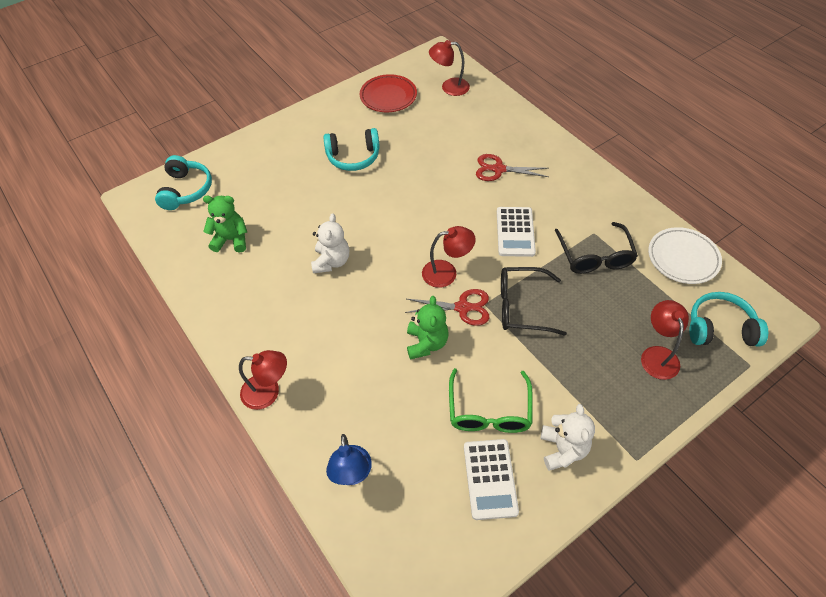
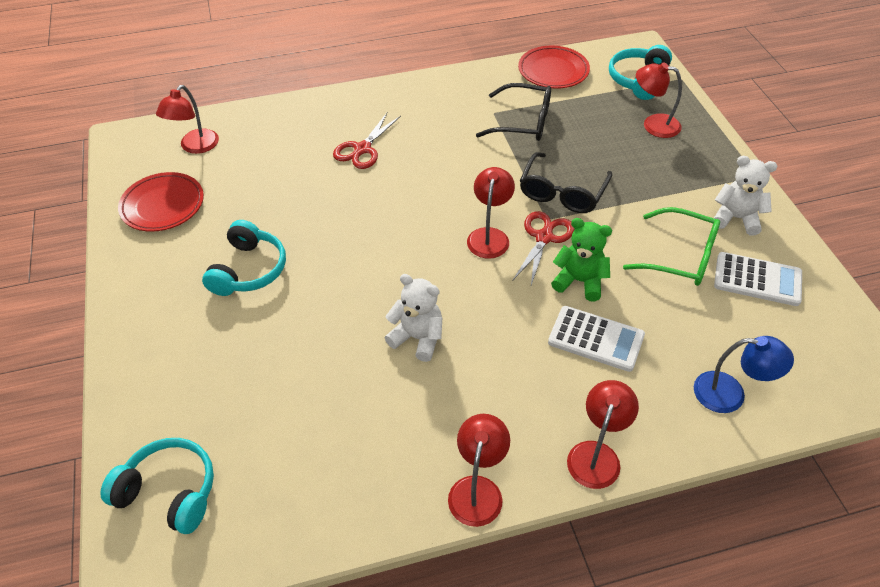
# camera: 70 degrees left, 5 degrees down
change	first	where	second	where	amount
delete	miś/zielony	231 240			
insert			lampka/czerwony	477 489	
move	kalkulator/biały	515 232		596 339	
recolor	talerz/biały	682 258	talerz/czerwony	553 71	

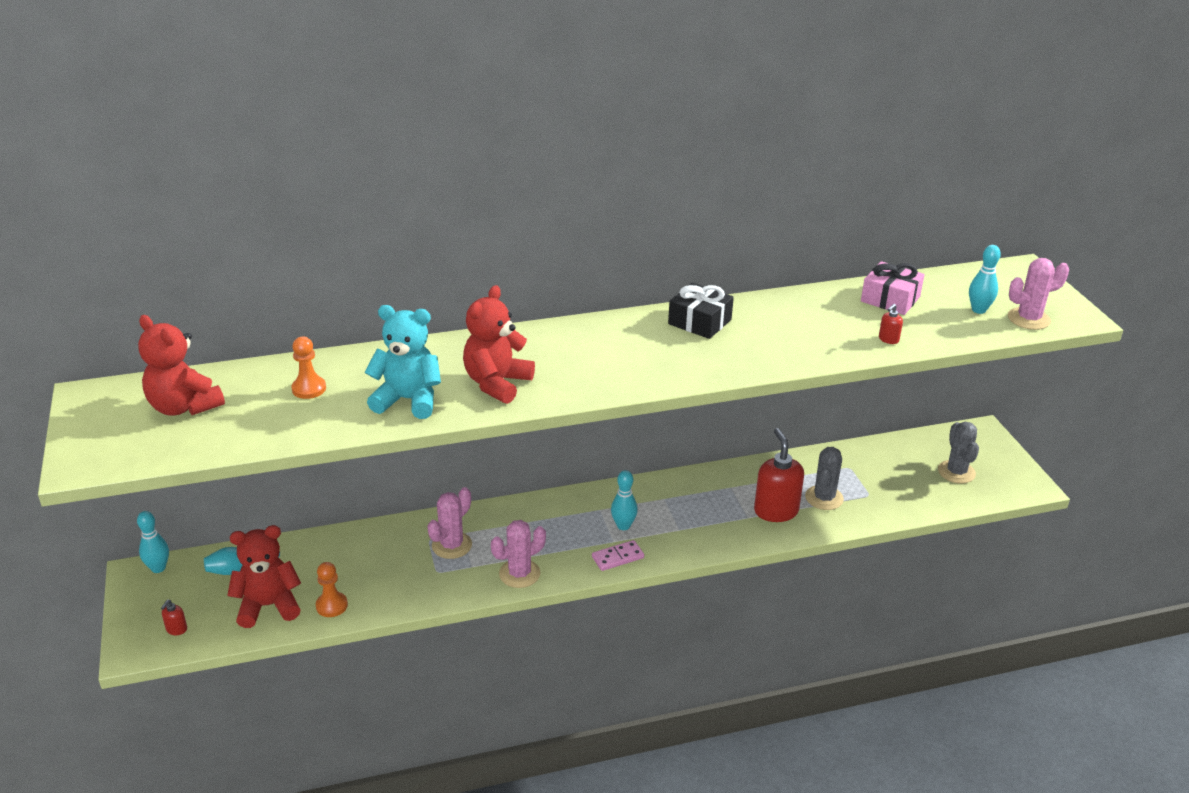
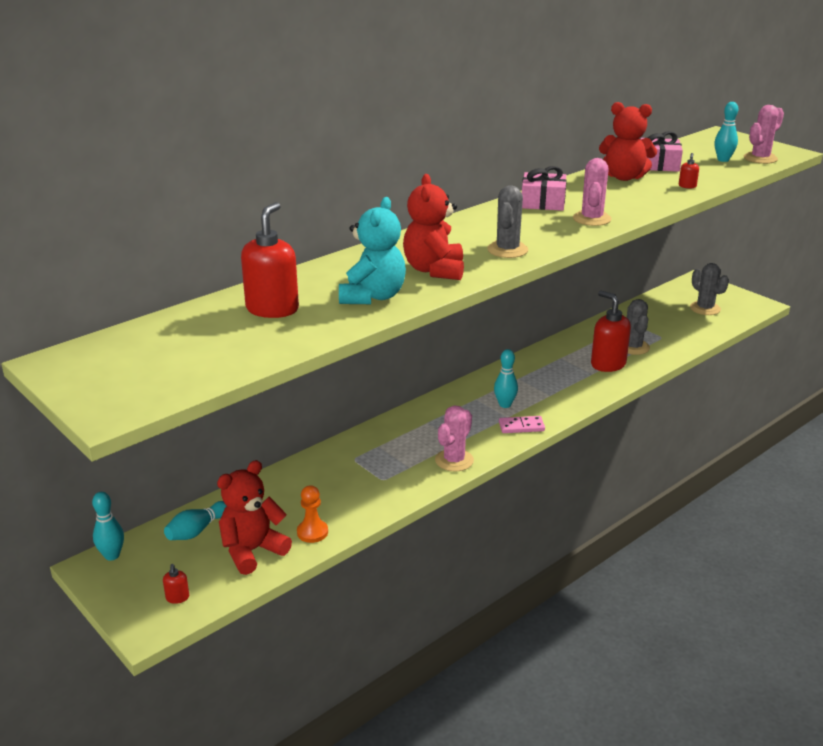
# camera: 25 degrees left, 5 degrees down
change	first	where	second	where	amount
insert			kaktus/szary	507 250	
move	miś/czerwony	184 407		624 177	
move	kaktus/różowy	452 545		591 219	
replace	pionek/pomarańczowy	309 389	dozownik mydła/czerwony	272 309	
recolor	prezent/czarny	699 322	prezent/różowy	543 202	
rotate	miś/turkusowy	408 400		373 296	120 degrees clockwise
rotate	kostka domina/różowy	618 557		521 427	45 degrees clockwise

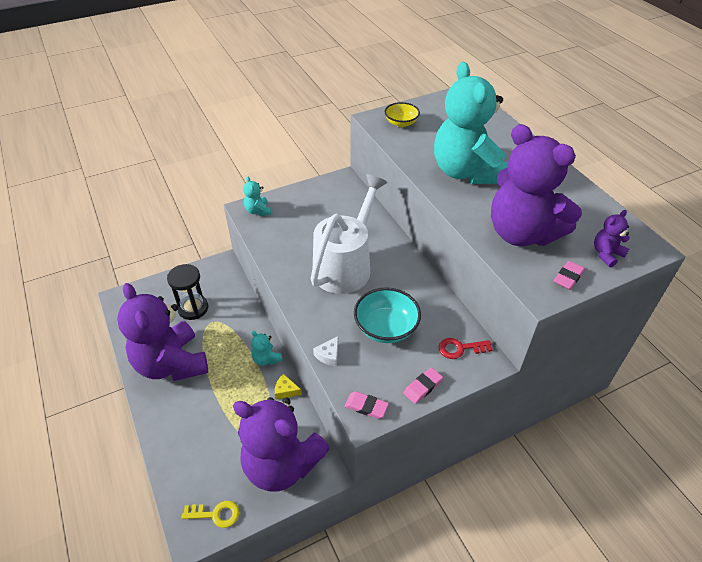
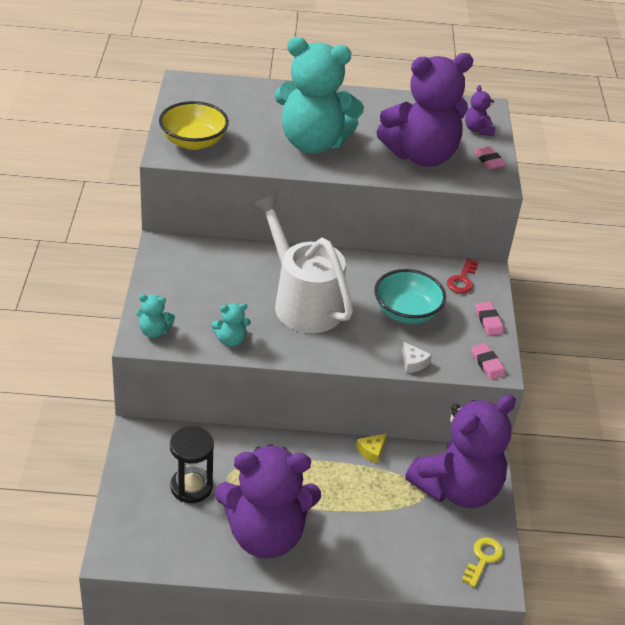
# camera: 65 degrees left, 5 degrees down
change	first	where	second	where	amount
move	miś/turkusowy	266 359		231 340	
rotate	gumka do mazania/różowy	366 406		487 364	75 degrees counterclockwise
resize	miska/żółty	401 123		193 142	x1.57

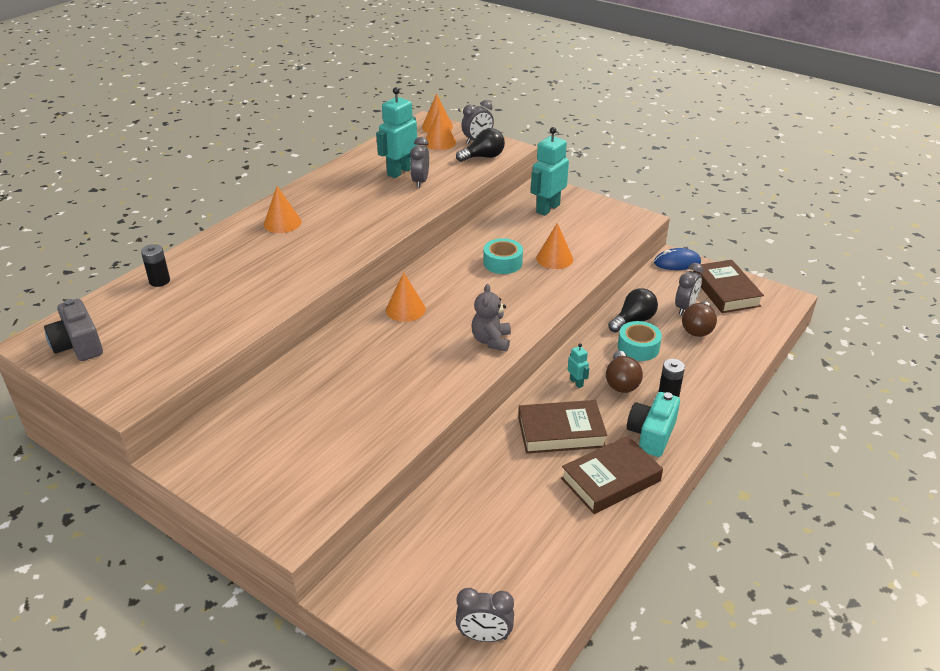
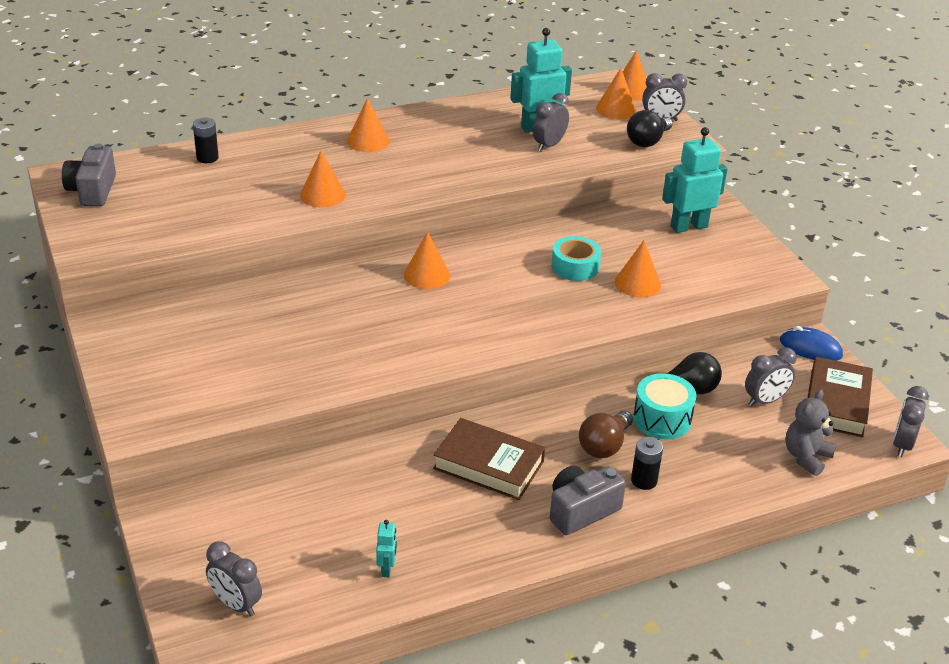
# camera: 30 degrees right, 0 degrees up
change	first	where	second	where	amount
delete	książka/brązowy	610 479			
delete	żarówka/brązowy	698 328			
insert			stożek/pomarańczowy	322 195	
insert			budzik/szary	902 445	
move	miś/szary	491 341		806 457	
move	robot/turkusowy	576 382		387 569	
replace	taśma klejąca/turkusowy	638 347	bęben/turkusowy	662 419	
recolor	aparat fotograficzny/turkusowy	651 434	aparat fotograficzny/szary	581 511	
rotate	żarówka/czarny	483 157		647 141	120 degrees clockwise

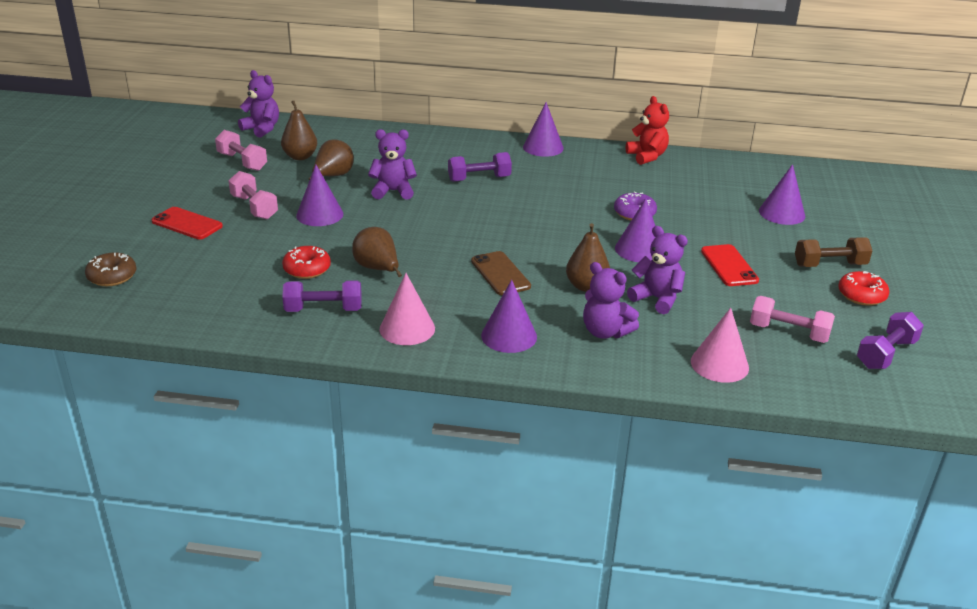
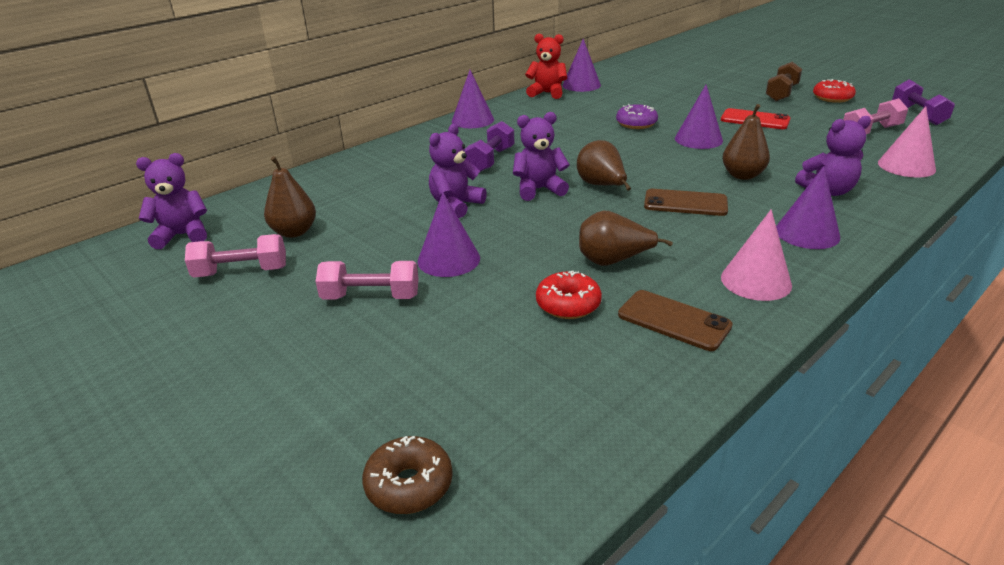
# camera: 50 degrees left, 0 degrees up
change	first	where	second	where	amount
delete	telefon/czerwony	187 224			
move	gruszka/brązowy	333 176		601 186	
move	miś/fioletowy	657 299		539 189	
move	stożek/fioletowy	782 213		581 85	
replace	hantel/fioletowy	323 310	telefon/brązowy	673 320	

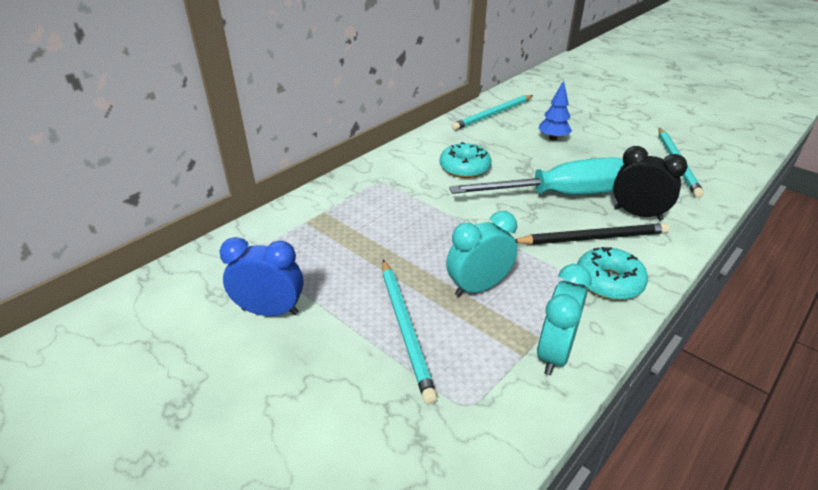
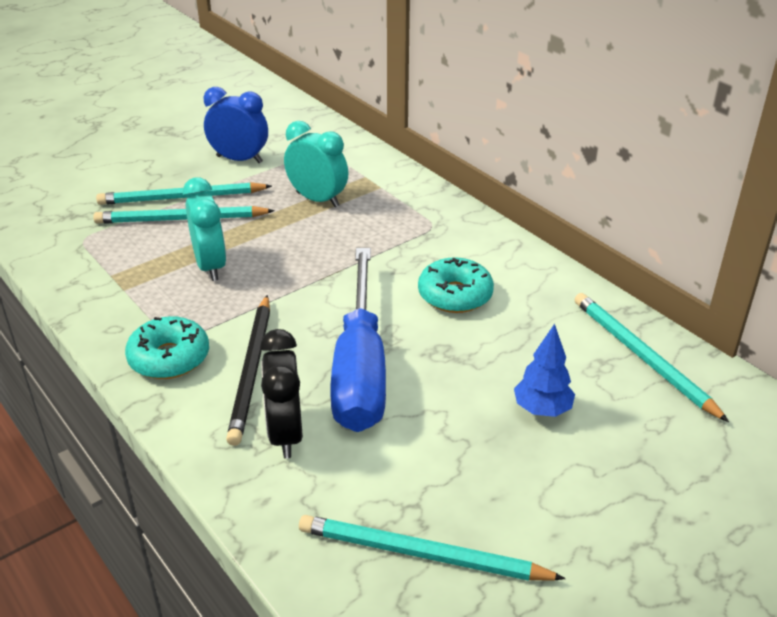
# camera: 100 degrees right, 0 degrees up
change	first	where	second	where	amount
insert			ołówek/turkusowy	181 198	
move	budzik/turkusowy	554 353		317 199	
recolor	śrubokręt/turkusowy	560 195	śrubokręt/niebieski	360 369	
rotate	budzik/niebieski	270 311		239 159	90 degrees counterclockwise
rotate	budzik/czarny	637 214		285 434	135 degrees clockwise

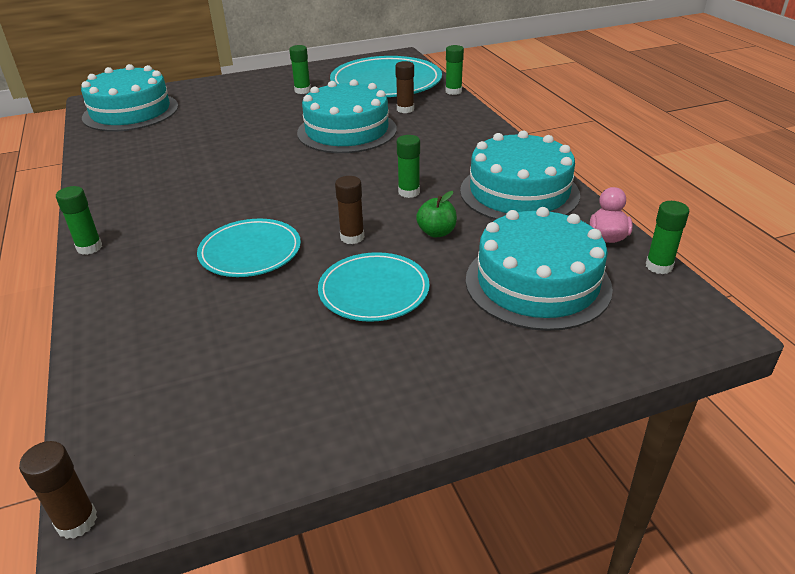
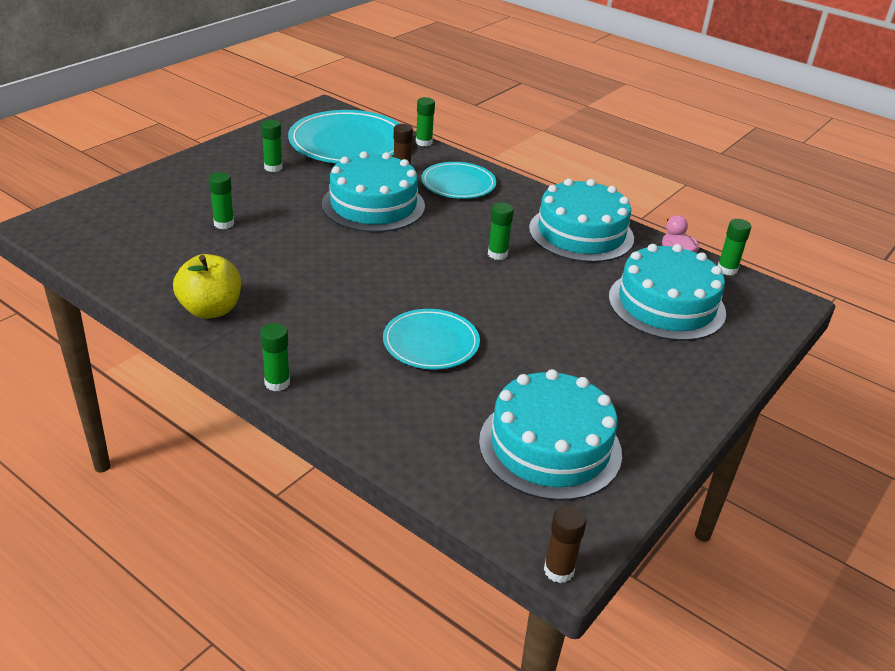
# camera: 35 degrees left, 0 degrees up
change	first	where	second	where	amount
delete	klej w sztyfcie/brązowy	352 237			
delete	jabłko/zielony	436 232			
insert			jabłko/żółty	210 309	
insert			klej w sztyfcie/zielony	224 224	
move	tort/turkusowy	131 112		550 446	
move	talerz/turkusowy	374 291		458 184	

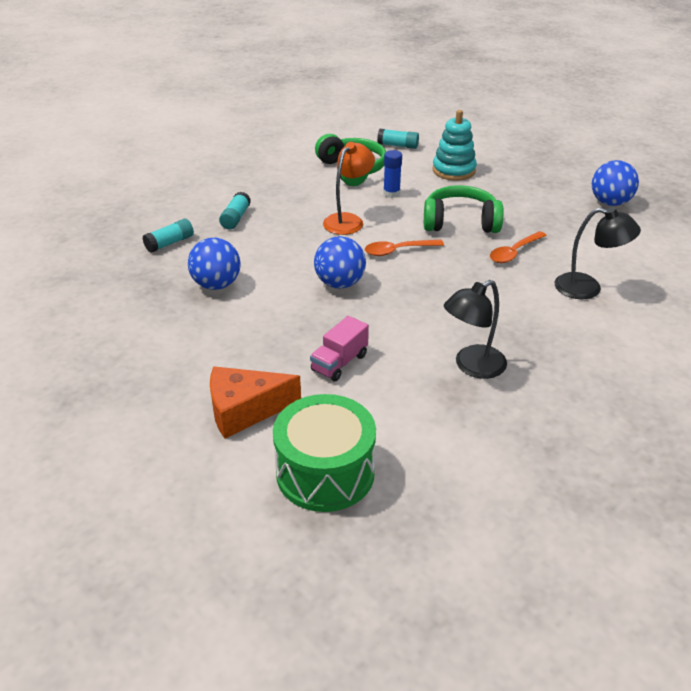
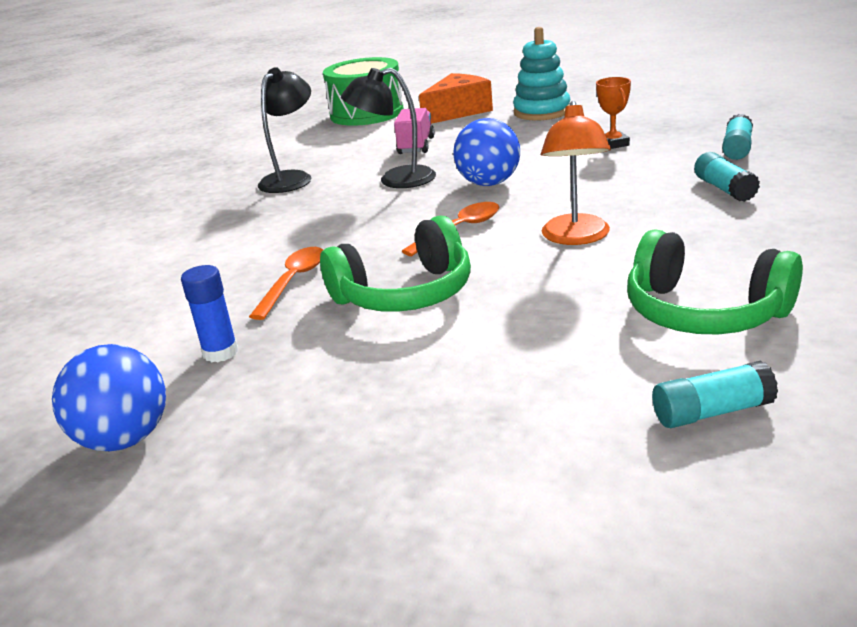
# camera: 155 degrees right, 10 degrees down
change	first	where	second	where	amount
move	klej w sztyfcie/niebieski	391 193		220 352	
move	zabawka nakładanka/turkusowy	454 170		542 112	
move	lampka/czarny	588 288		395 180	
replace	piłka/niebieski	216 285	puchar/pomarańczowy	613 144	

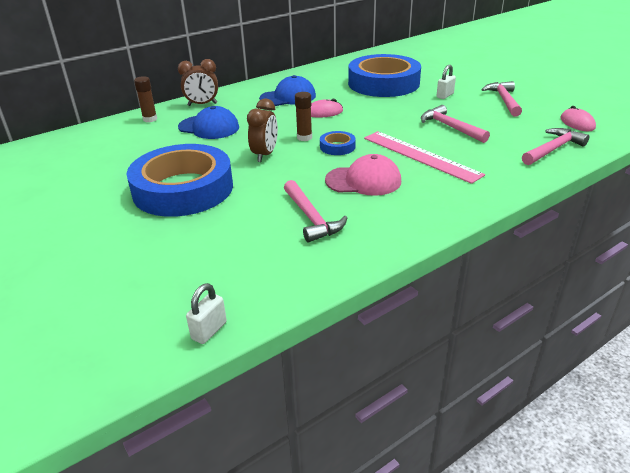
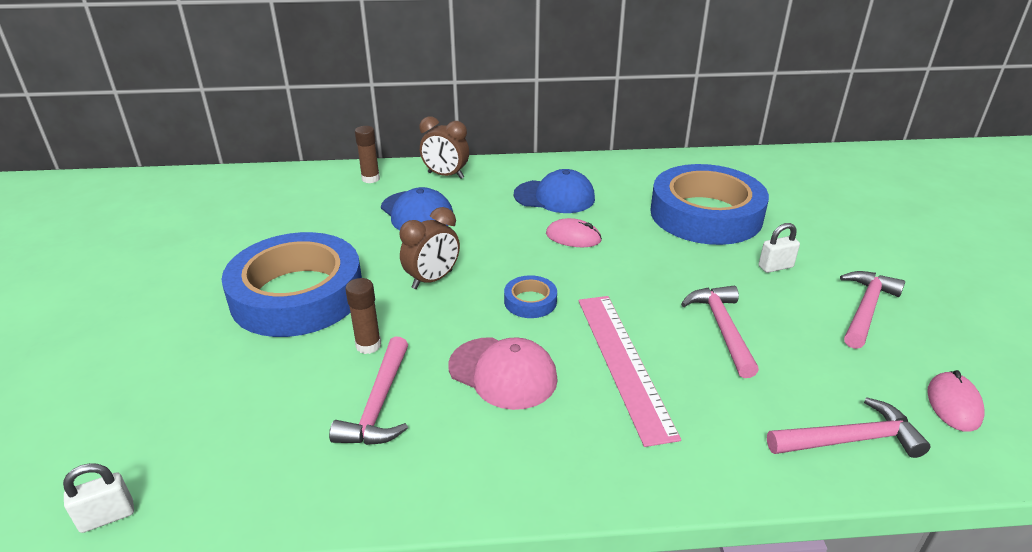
# camera: 30 degrees right, 0 degrees up
change	first	where	second	where	amount
move	klej w sztyfcie/brązowy	304 137		368 345	

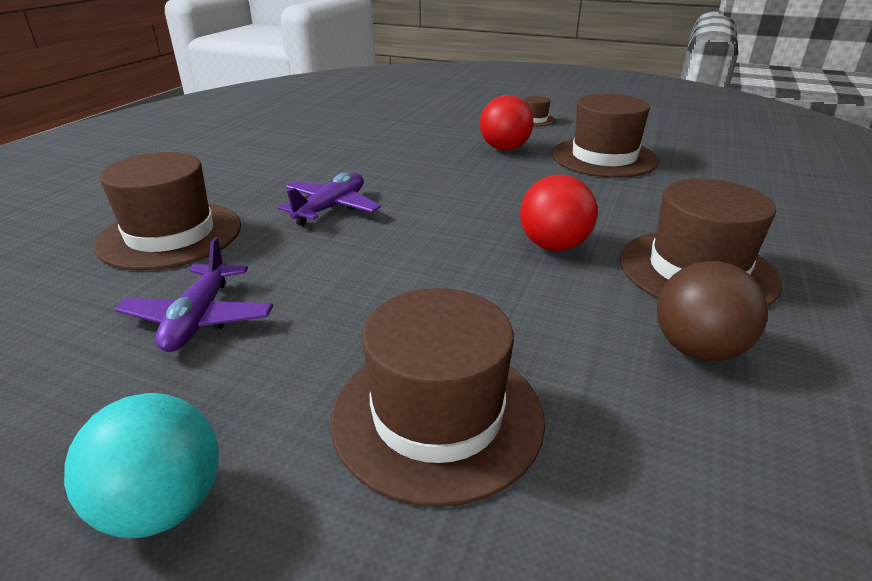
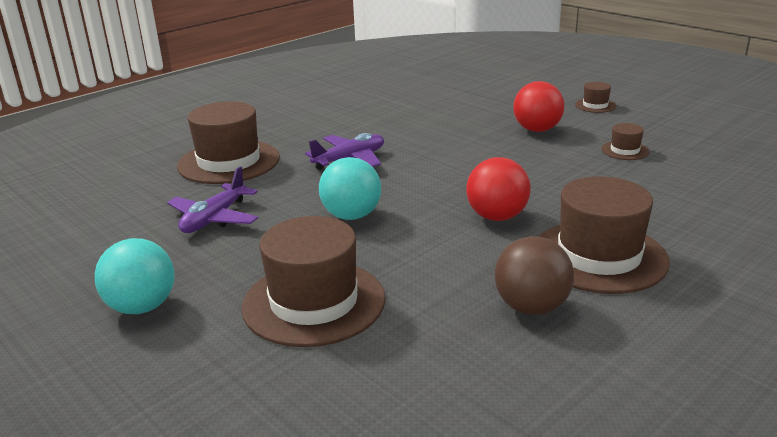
# camera: 25 degrees right, 5 degrees down
change	first	where	second	where	amount
insert			piłka/turkusowy	351 216	
resize	kapelusz/brązowy	604 157		625 150	x0.45

